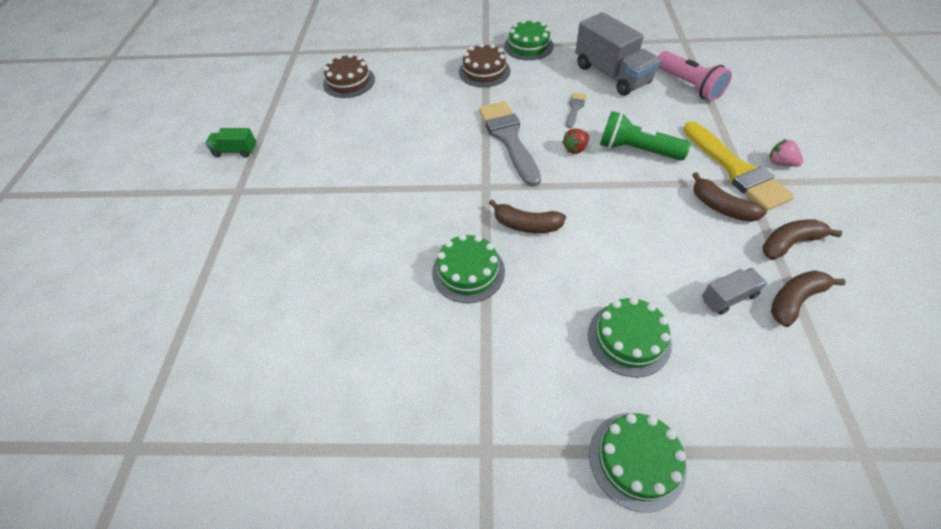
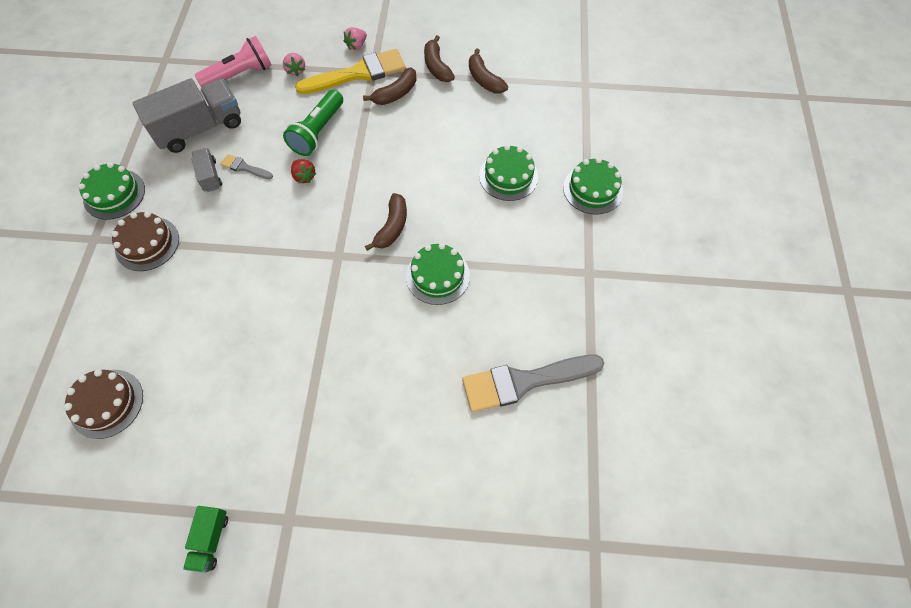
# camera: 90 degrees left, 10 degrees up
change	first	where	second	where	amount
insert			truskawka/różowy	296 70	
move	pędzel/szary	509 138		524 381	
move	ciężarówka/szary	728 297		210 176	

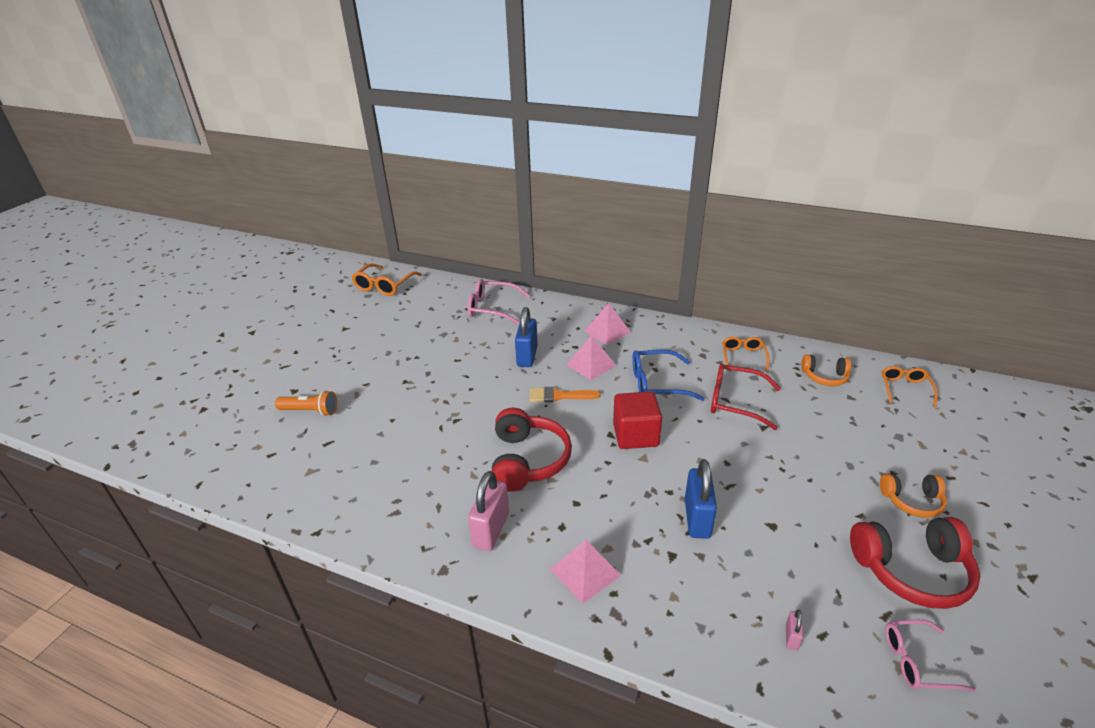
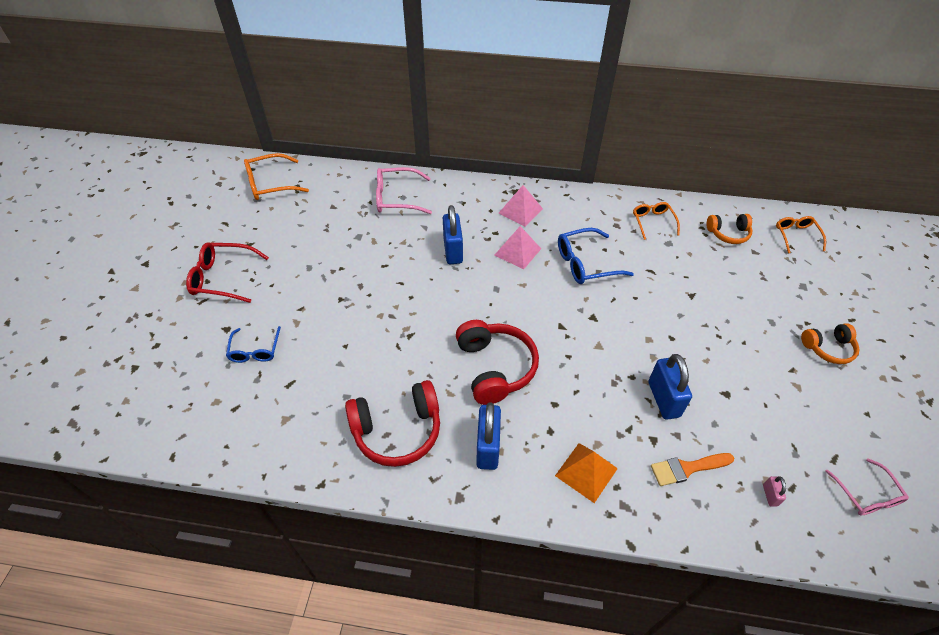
# camera: 15 degrees left, 15 degrees up
change	first	where	second	where	amount
delete	sześcian/czerwony	635 435			
move	pędzel/pomarańczowy	559 396		687 468	
move	okulary/czerwony	736 402		223 278	
move	słuchawki/czerwony	912 570		397 430	
replace	latarka/pomarańczowy	310 411	okulary/niebieski	255 350	
recolor	kłódka/różowy	491 530	kłódka/niebieski	488 447	
recolor	piramida/różowy	585 572	piramida/pomarańczowy	586 472	
rotate	okulary/pomarańczowy	384 285		271 184	60 degrees clockwise
rotate	okulary/różowy	917 661		866 494	90 degrees counterclockwise

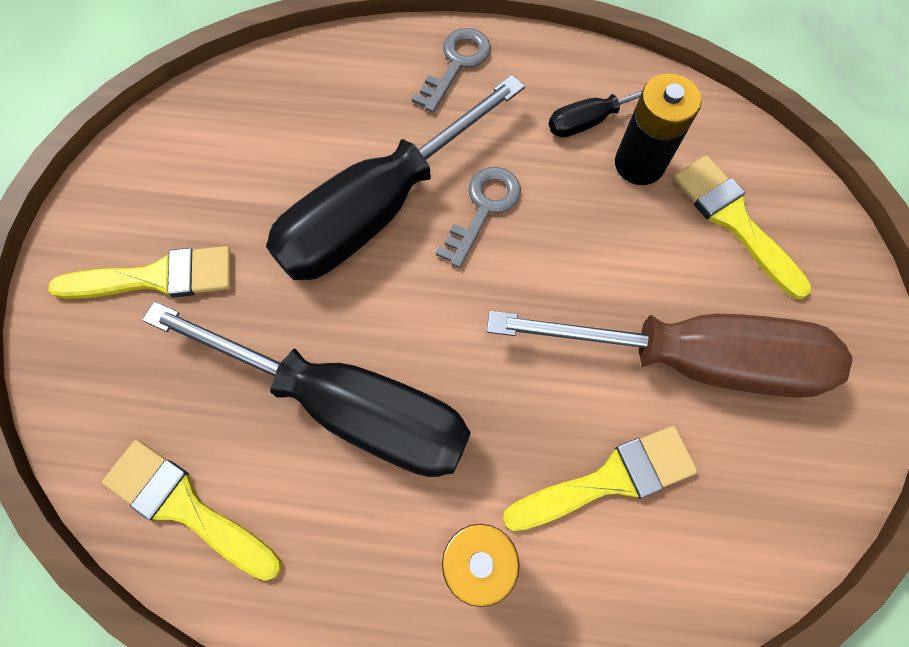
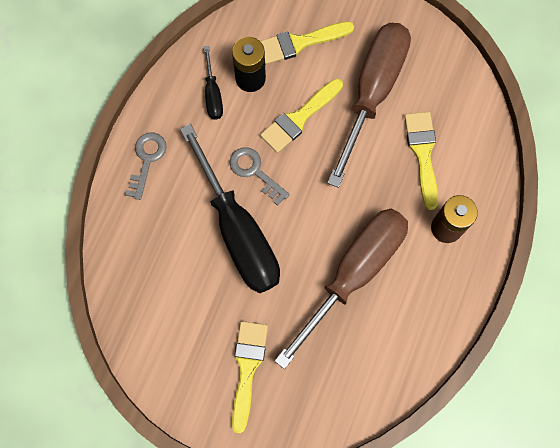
# camera: 75 degrees left, 5 degrees up
change	first	where	second	where	amount
move	pędzel/żółty	186 507		299 118	
recolor	śrubokręt/czarny	347 406	śrubokręt/brązowy	354 273	
rotate	klucz/szary	456 64		147 160	60 degrees clockwise

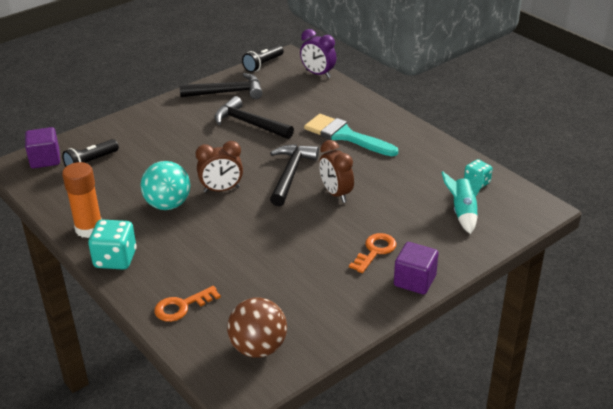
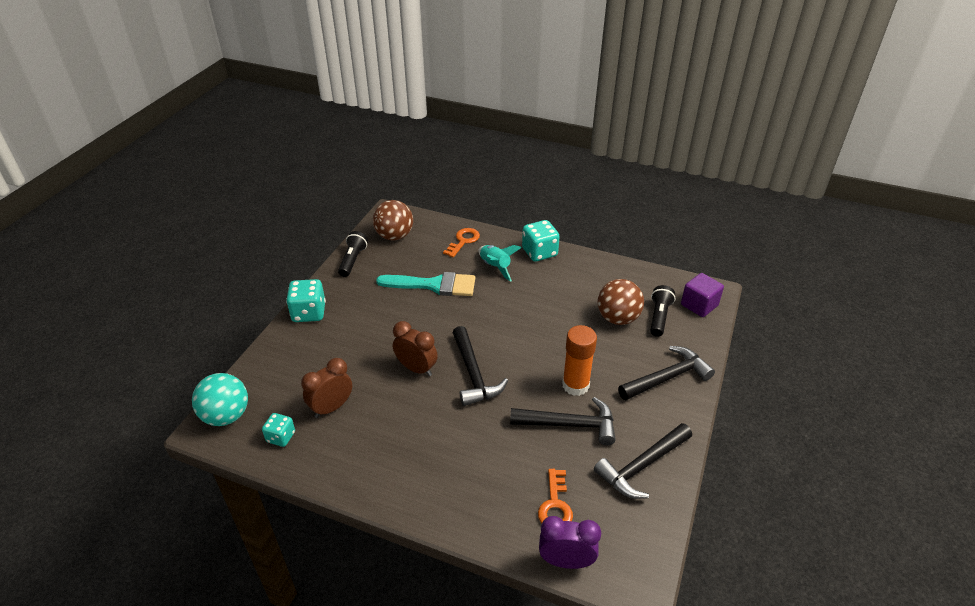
# camera: 150 degrees right, 5 degrees up
change	first	where	second	where	amount
insert			piłka/brązowy	617 318	
insert			młotek/czarny	667 377	
move	klej w sztyfcie/pomarańczowy	89 229		575 385	
move	piłka/turkusowy	168 205		226 416	
move	budzik/brązowy	221 190		331 407	
move	latarka/czarny	263 65		353 260	
move	pędzel/turkusowy	345 136		434 285	
move	klucz/pomarańczowy	375 251		555 505	
move	rakieta/turkusowy	463 213		495 267	
replace	sześcian/fioletowy	414 281	kostka do gry/turkusowy	309 313	

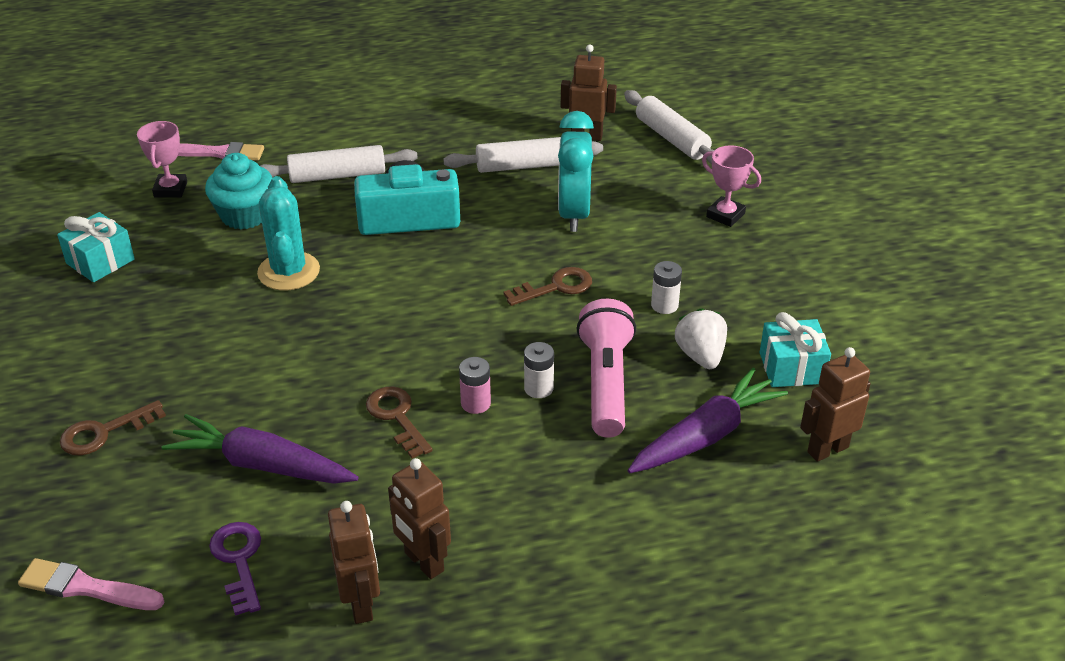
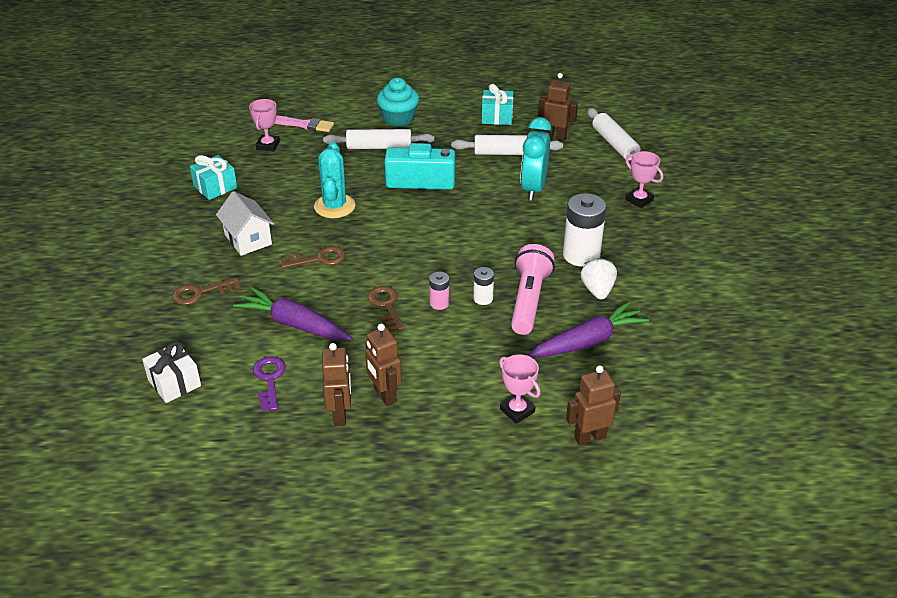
# camera: 10 degrees right, 0 degrees up
change	first	where	second	where	amount
insert			domek/biały	248 239	
insert			puchar/różowy	517 410	
move	muffinka/turkusowy	245 215		398 119	
move	klucz/brązowy	556 287		319 259	
move	prezent/turkusowy	791 368		497 117	
move	robot/brązowy	827 449		589 437	
replace	pędzel/różowy	86 587	prezent/biały	174 383	
resize	bateria/biały	664 305		581 255	x1.98

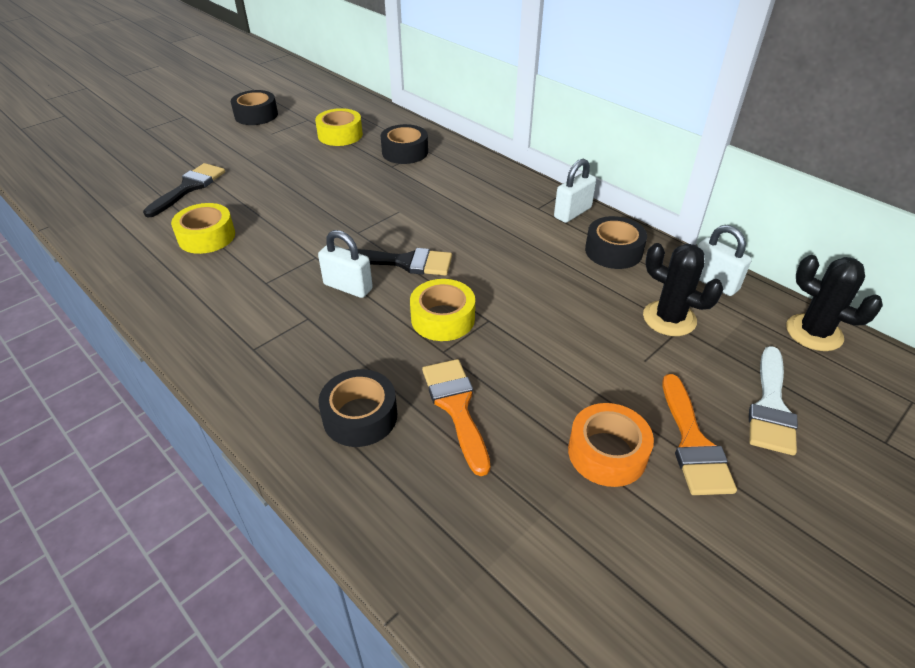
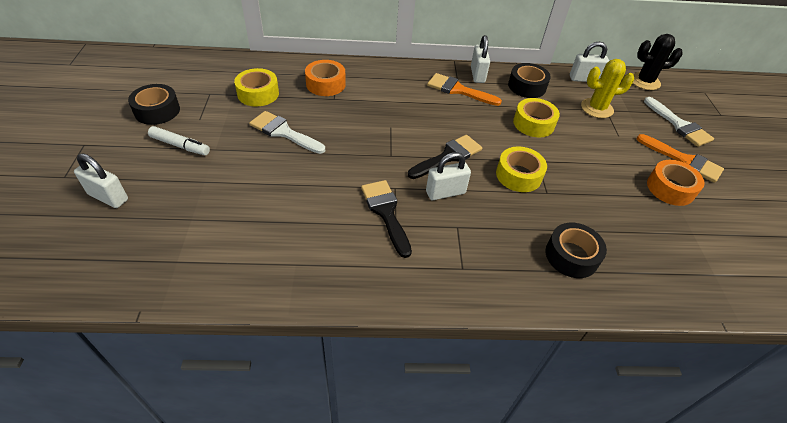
# camera: 50 degrees left, 5 degrees up
change	first	where	second	where	amount
insert			kłódka/biały	108 197	
insert			flamaster/biały	180 145	
insert			pędzel/biały	283 132	
move	pędzel/czarny	189 188		386 213	
move	taśma klejąca/żółty	206 237		533 124	
move	pędzel/pomarańczowy	456 407		458 90	
recolor	taśma klejąca/czarny	405 152	taśma klejąca/pomarańczowy	325 84	
recolor	kaktus/czarny	669 318	kaktus/żółty	597 108	

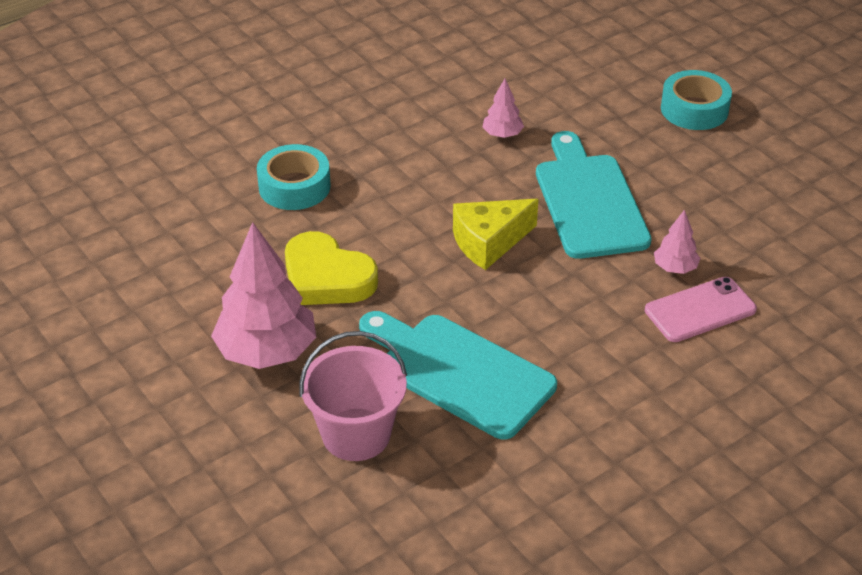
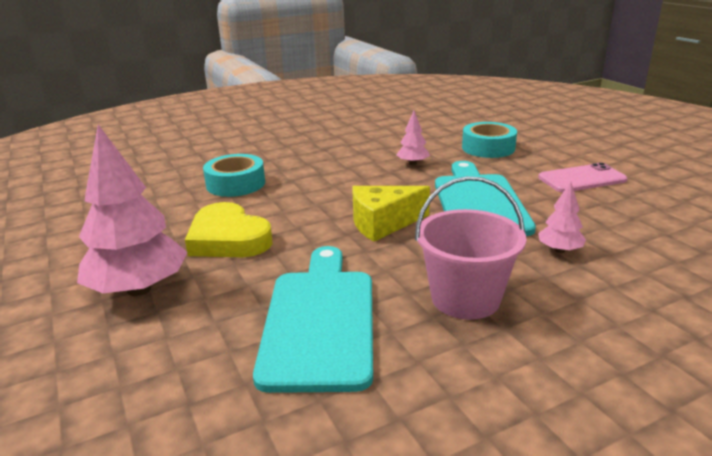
# camera: 10 degrees right, 15 degrees down
change	first	where	second	where	amount
move	wiadro/różowy	356 434		465 298	
move	telefon/różowy	700 310		582 179	
move	taśma klejąca/turkusowy	694 109		488 148	
rotate	deska do krojenia/turkusowy	459 372		320 320	45 degrees clockwise

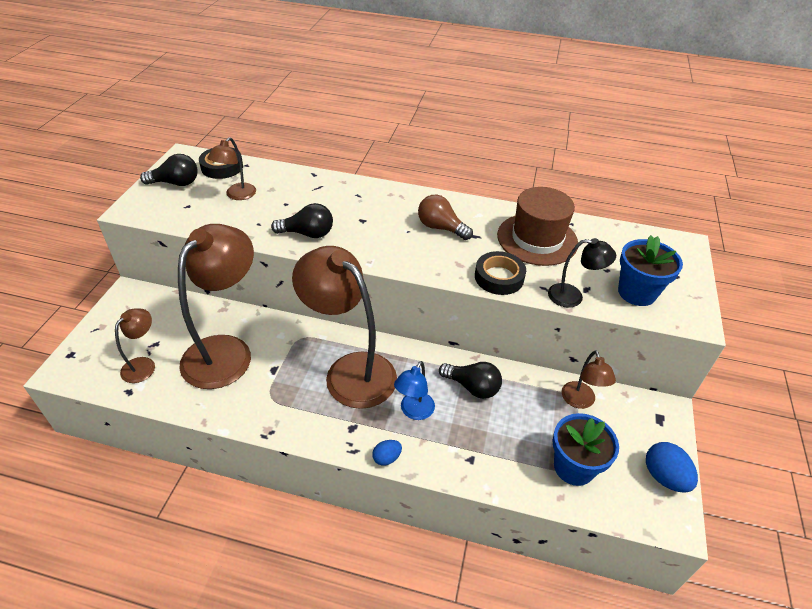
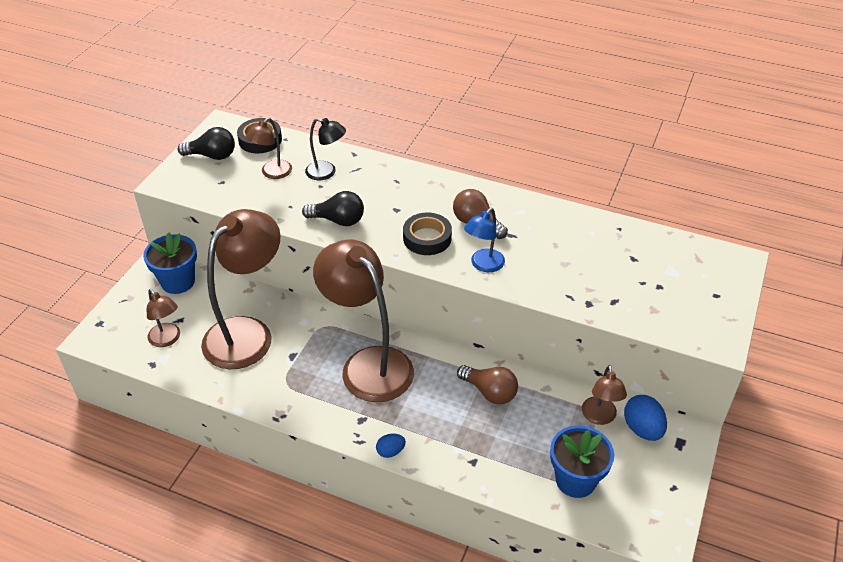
# camera: 10 degrees right, 0 degrees up
change	first	where	second	where	amount
delete	kapelusz/brązowy	537 239			
move	lampka/niebieski	414 411		483 265	
move	taśma klejąca/czarny	499 277		427 238	
move	lampka/czarny	573 297		327 172	
move	doniczka/niebieski	636 292		178 282	
move	jajko/niebieski	664 477		642 429	
recolor	żarówka/czarny	472 387	żarówka/brązowy	489 392	
rotate	lampka/brązowy	143 365		167 339	105 degrees clockwise

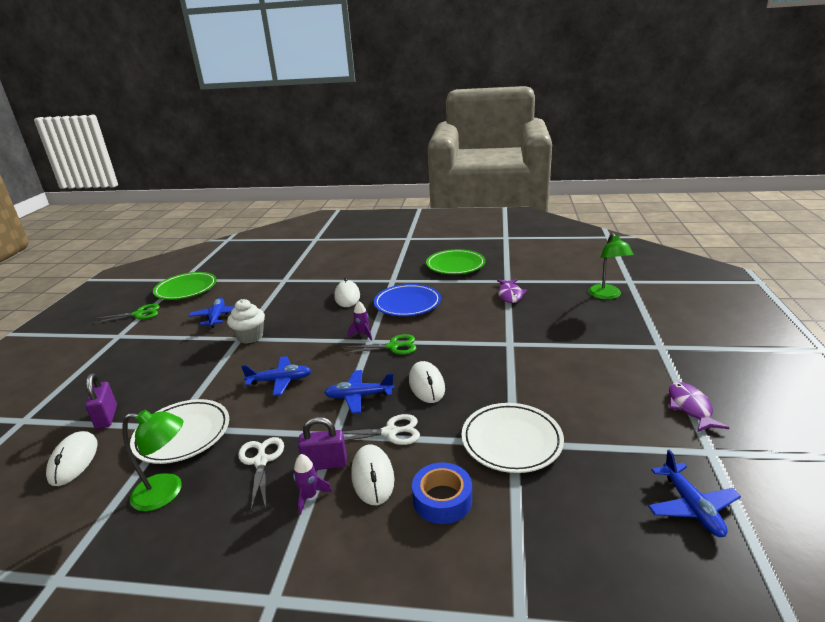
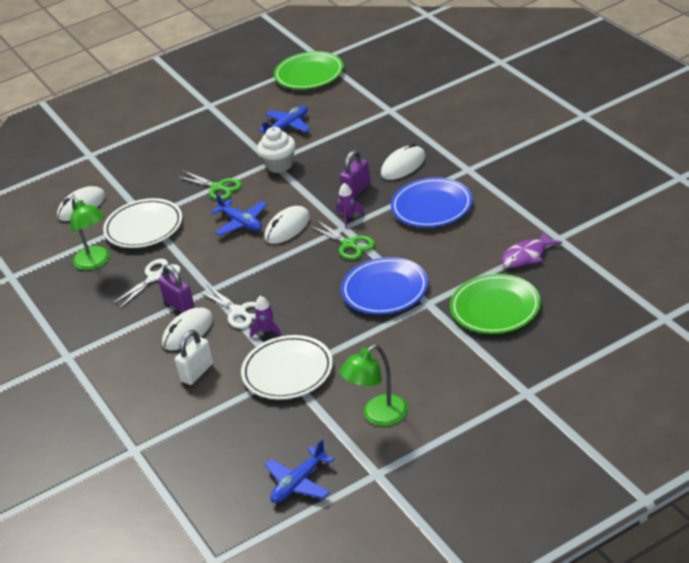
# camera: 55 degrees right, 10 degrees up
change	first	where	second	where	amount
delete	samolot/niebieski	359 396			
delete	ryba/fioletowy	690 408			
insert			talerz/niebieski	385 290	
move	kłódka/fioletowy	106 417		356 190	
move	nożyczki/zielony	138 314		217 187	
move	rakieta/fioletowy	310 496		267 331	
move	myszka/biały	426 385		287 228	
move	talerz/zielony	455 265		495 308	
move	lampka/zielony	607 295		378 416	
replace	taśma klejąca/niebieski	442 499	kłódka/biały	197 372	

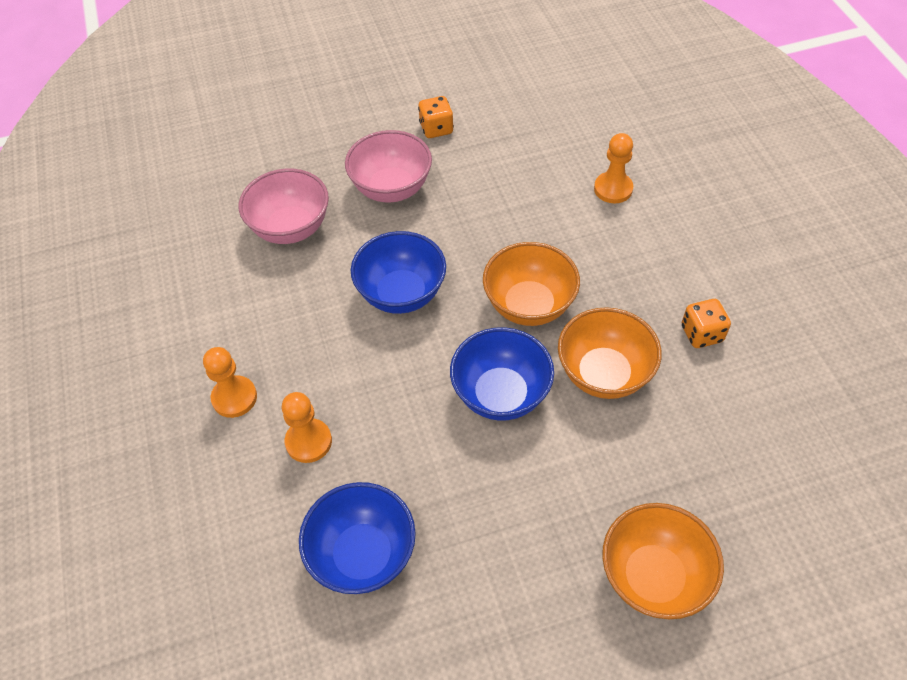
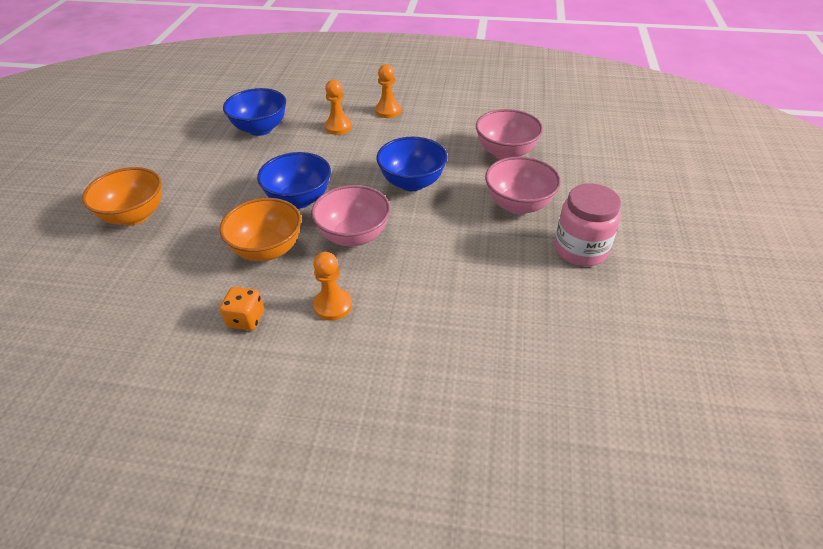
# camera: 115 degrees right, 10 degrees down
change	first	where	second	where	amount
move	pionek/pomarańczowy	613 189		332 305	
replace	kostka do gry/pomarańczowy	436 129	słoik/różowy	580 249	
recolor	miska/pomarańczowy	529 305	miska/różowy	354 236	

